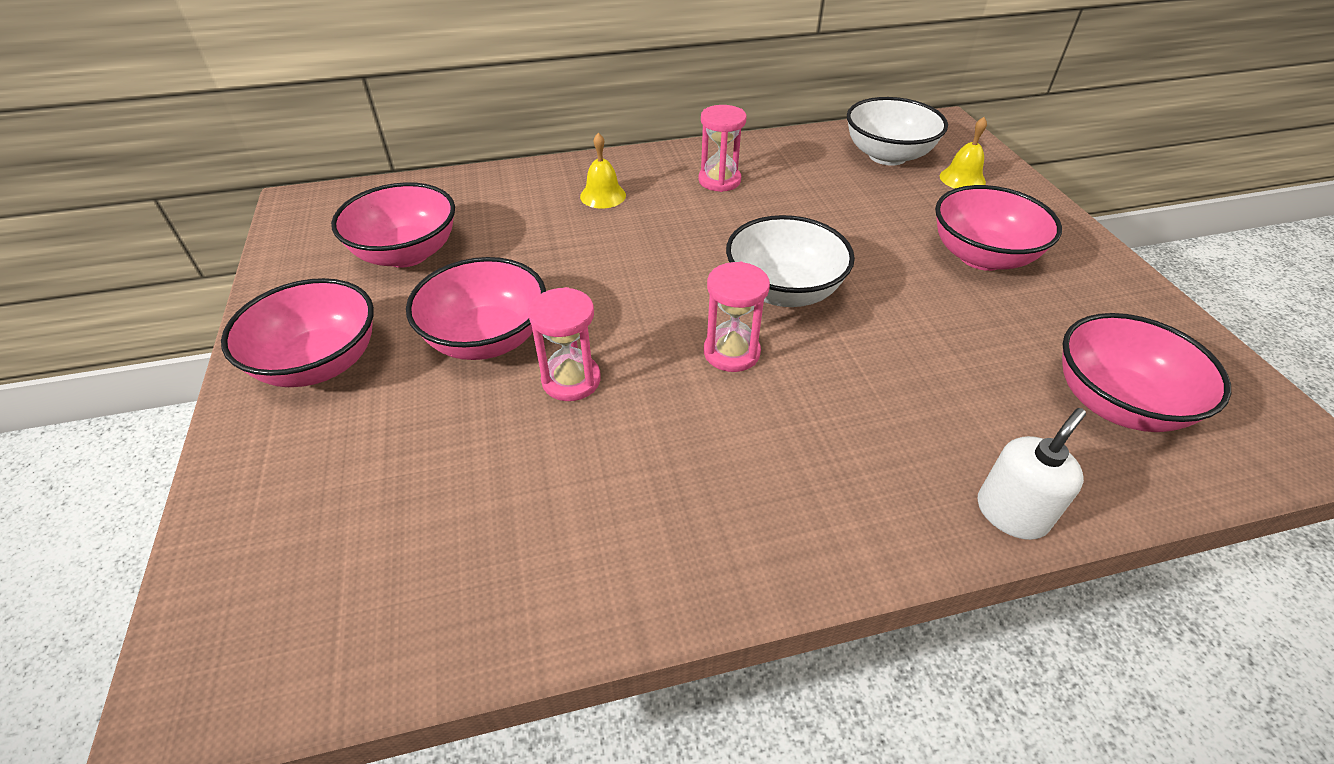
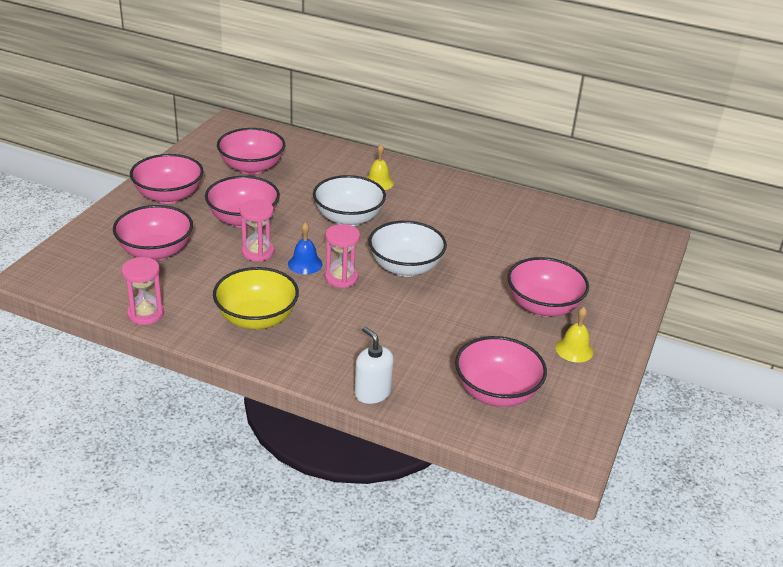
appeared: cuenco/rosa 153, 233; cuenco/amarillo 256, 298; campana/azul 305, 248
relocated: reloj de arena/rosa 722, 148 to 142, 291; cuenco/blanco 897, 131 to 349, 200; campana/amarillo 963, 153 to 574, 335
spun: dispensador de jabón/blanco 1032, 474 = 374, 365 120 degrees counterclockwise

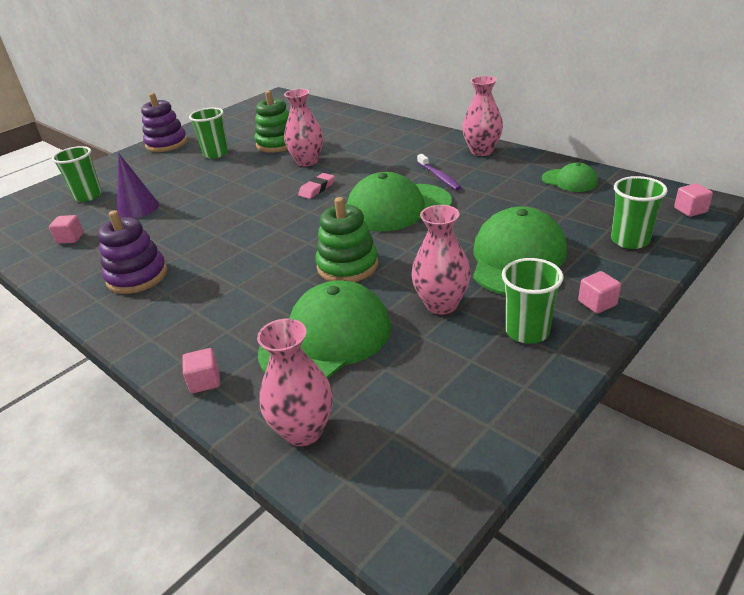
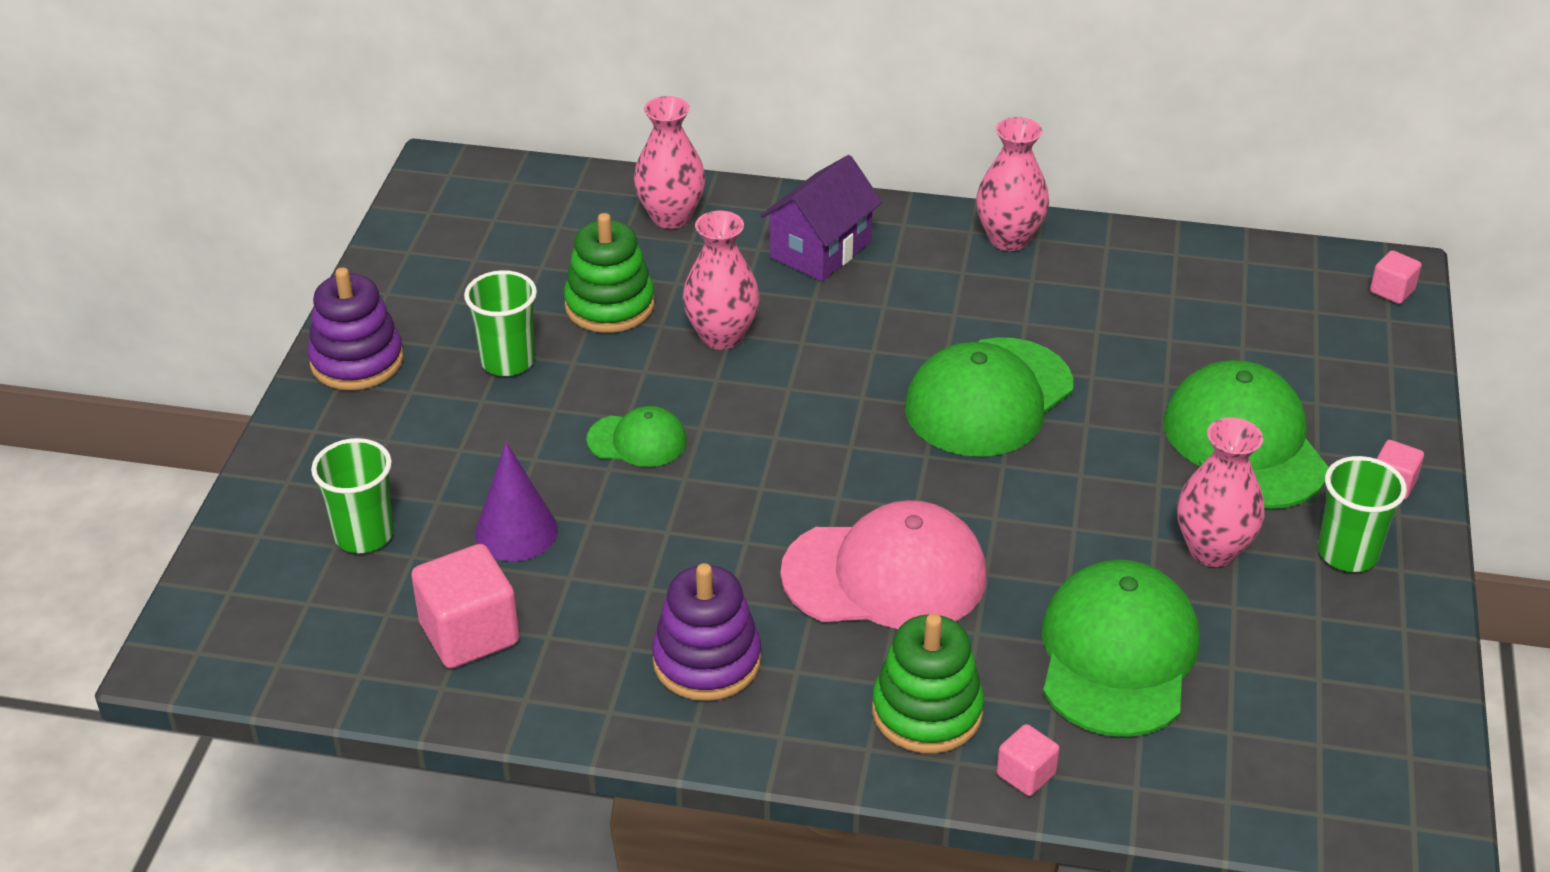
missing: goma de borrar/rosa 316, 186; cepillo de dientes/morado 439, 172; vaso/verde 639, 212
appeared: casa/morado 821, 218; gorra/rosa 883, 564
relocated: florero/rosa 295, 382 to 670, 162; juguete apilable/verde 346, 239 to 928, 683; gorra/verde 569, 177 to 637, 436
size: cubo/rosa 66, 229 = 465, 606 x1.91

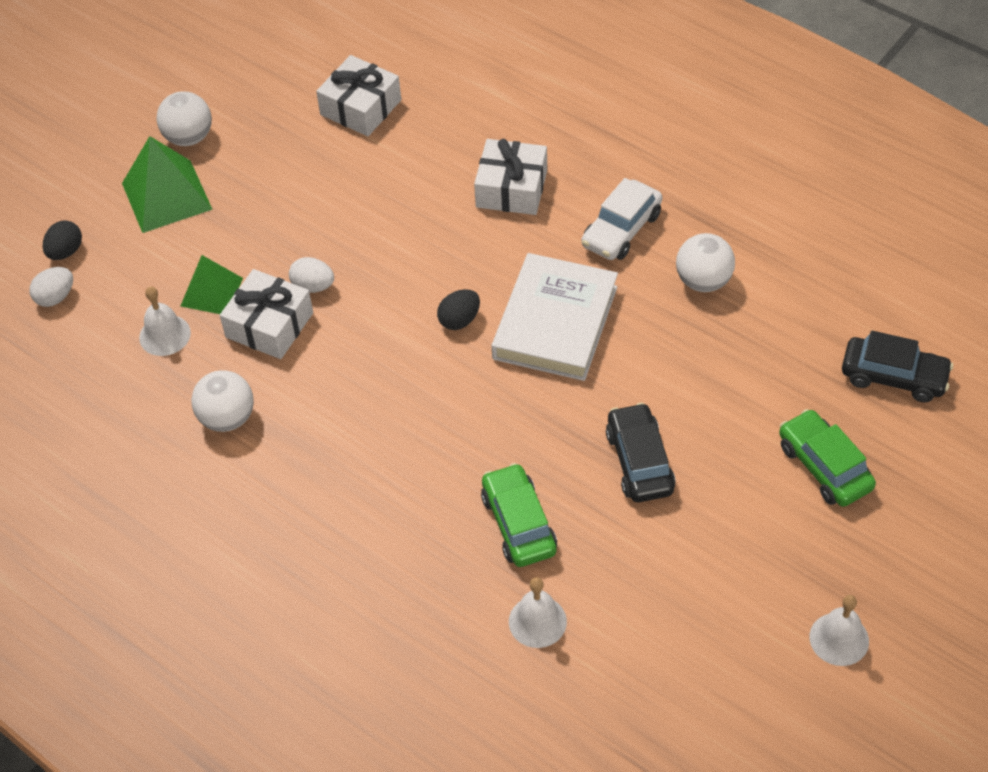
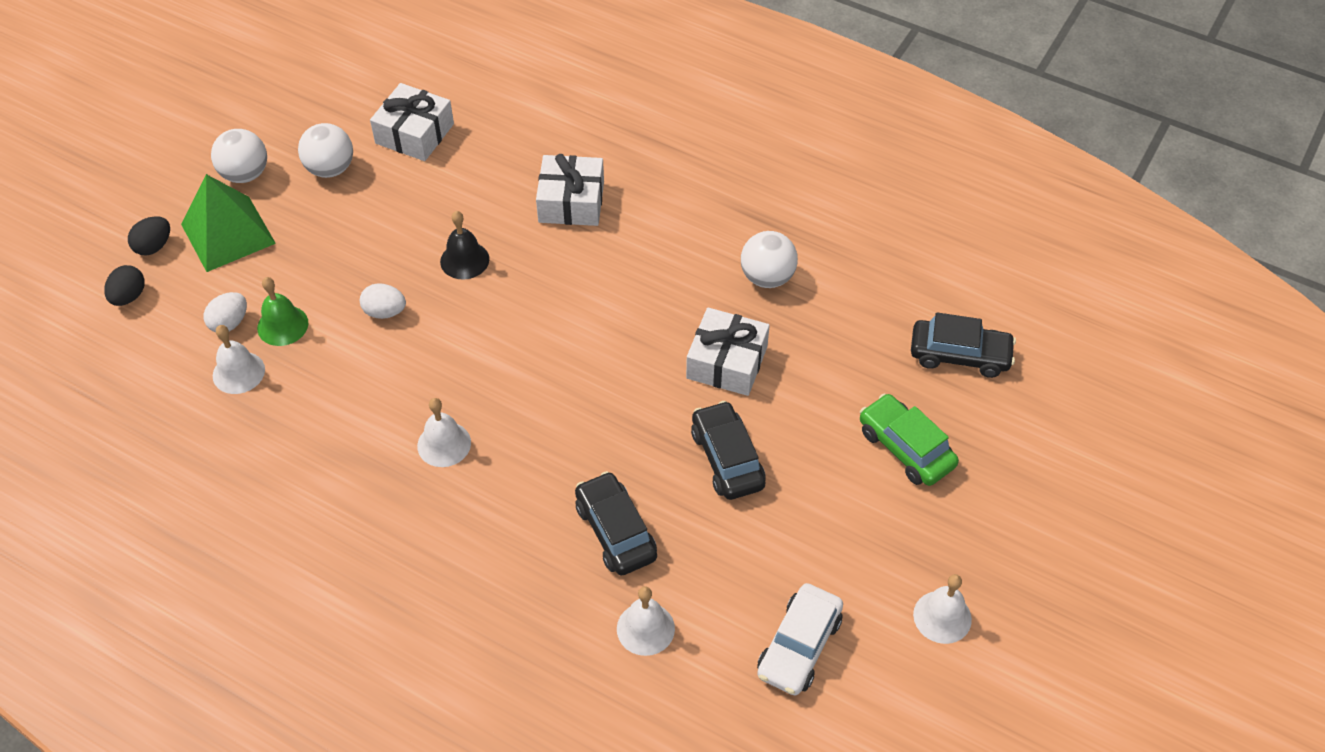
missing: libro/blanco 555, 317
appeared: campana/blanco 444, 432; campana/negro 464, 245
relocated: huevo/blanco 51, 287 to 225, 312; pelota/blanco 222, 401 to 325, 150; regalo/blanco 266, 314 to 728, 351; huevo/negro 458, 309 to 149, 235; coche/blanco 622, 219 to 800, 639
exchanged: pirámide/verde 212, 284 to campana/verde 282, 311
colour: coche/verde 519, 515 to coche/negro 616, 523

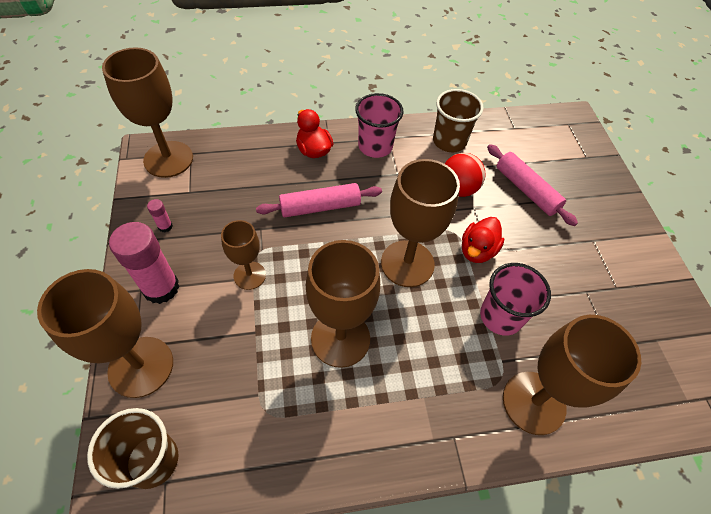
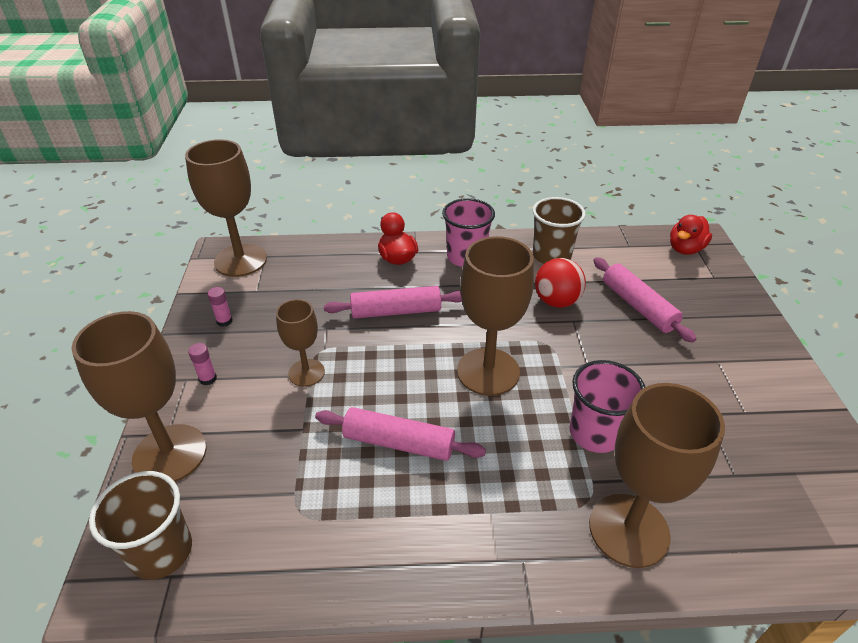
relocated: pato/rojo 483, 240 to 691, 235
exchanged: copa/marrón 343, 304 to rodillo/rosa 400, 434
size: barra de pegamento/rosa 144, 263 = 202, 364 x0.43

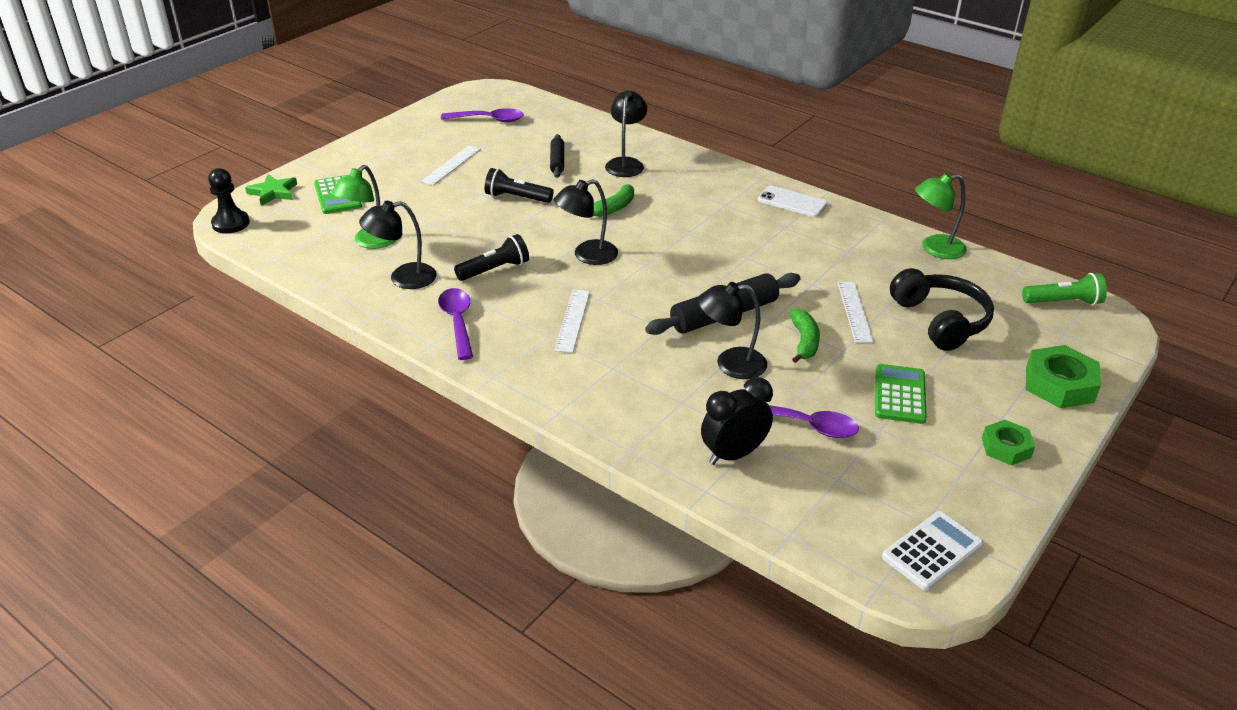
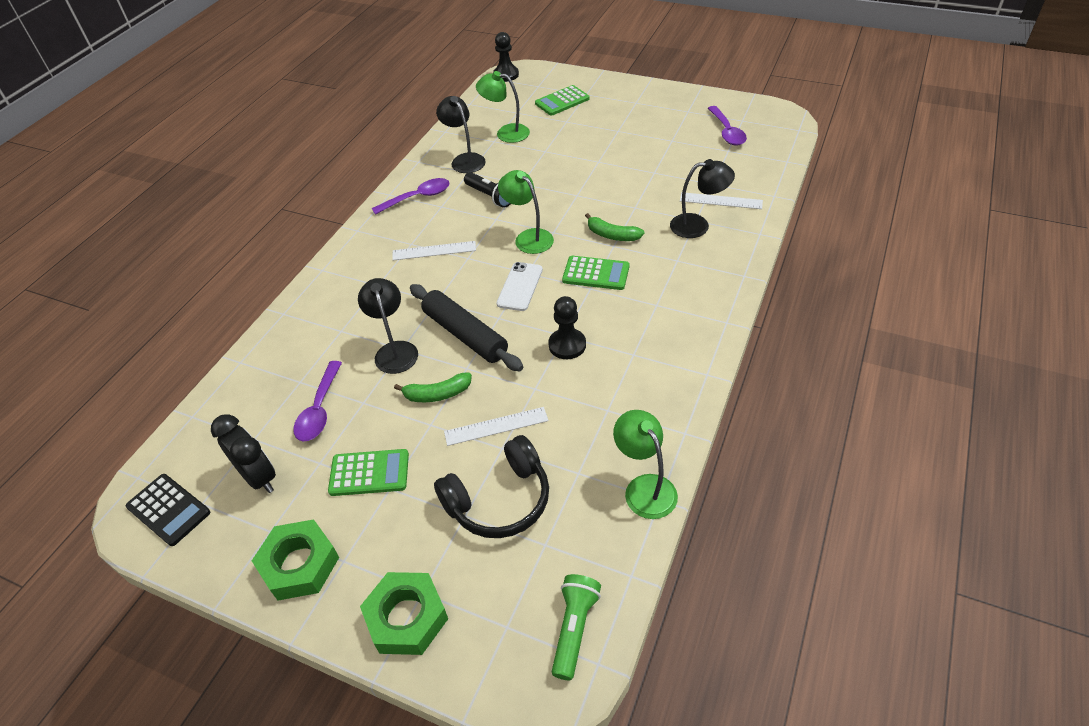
missing: estrella/verde 271, 190; lámpara de mano/negro 519, 185; rodillo/negro 557, 156
appeared: peón/negro 567, 327; calculadora/verde 596, 273
relocated: regla/blanco 451, 165 to 721, 200; despertador/negro 737, 421 to 243, 453; móvil/blanco 792, 201 to 520, 286
colour: lámpara/negro 586, 222 to lámpara/verde 526, 212; calculadora/blanco 932, 551 to calculadora/negro 168, 510
spun: lámpara de mano/verde 1064, 289 = 576, 627 150 degrees counterclockwise
size: tuerca/verde 1008, 442 = 295, 559 x1.58

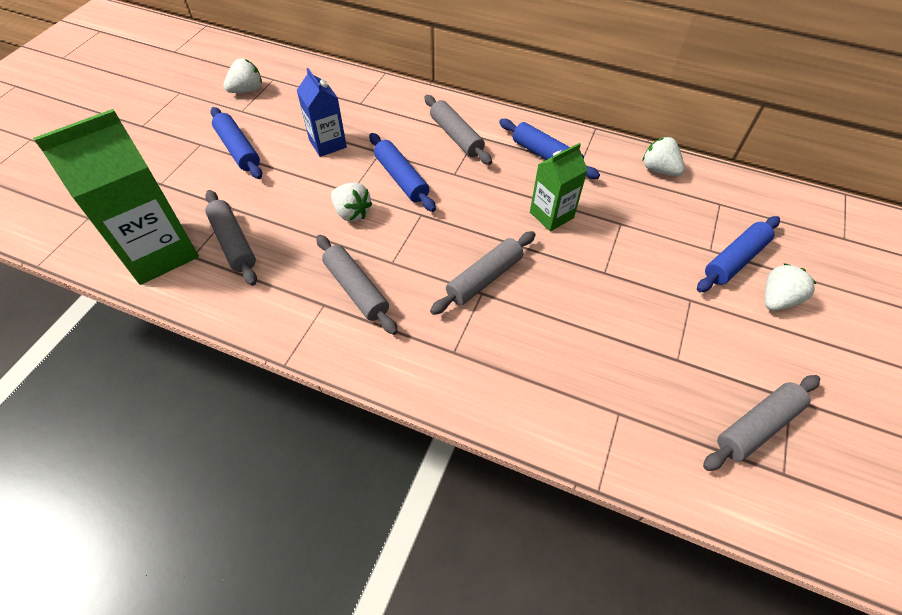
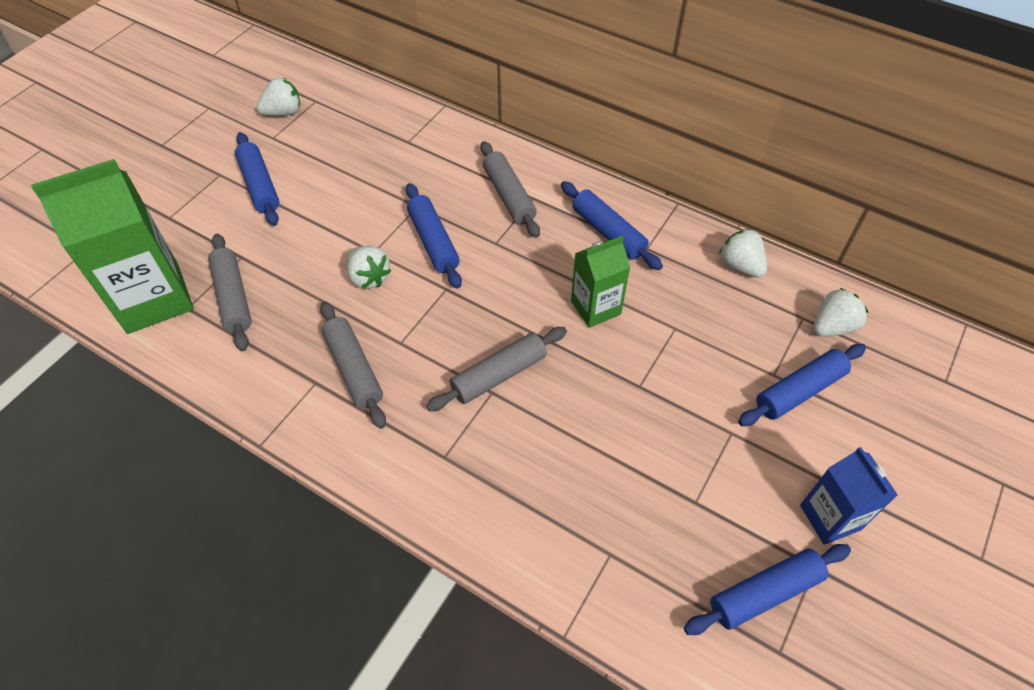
relocated: cartón de leche/azul 322, 112 to 849, 496; fresa/blanco 791, 287 to 840, 312
colour: rodillo/gris 761, 423 to rodillo/azul 767, 589

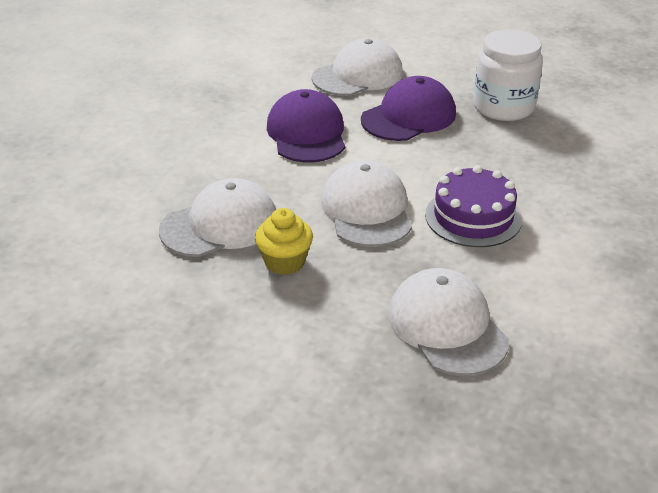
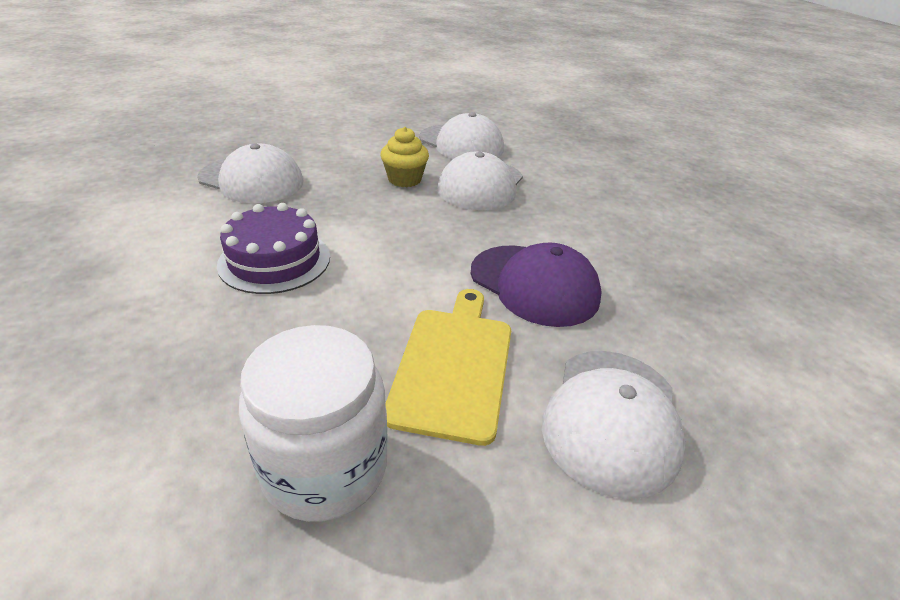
relocated: gorra/blanco 366, 203 to 461, 135
exchanged: gorra/morado 408, 108 to tabla de cortar/amarillo 448, 367

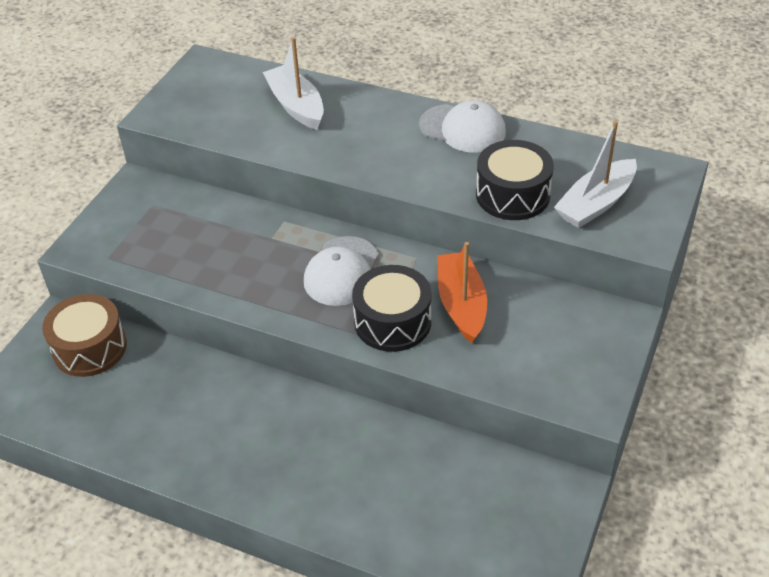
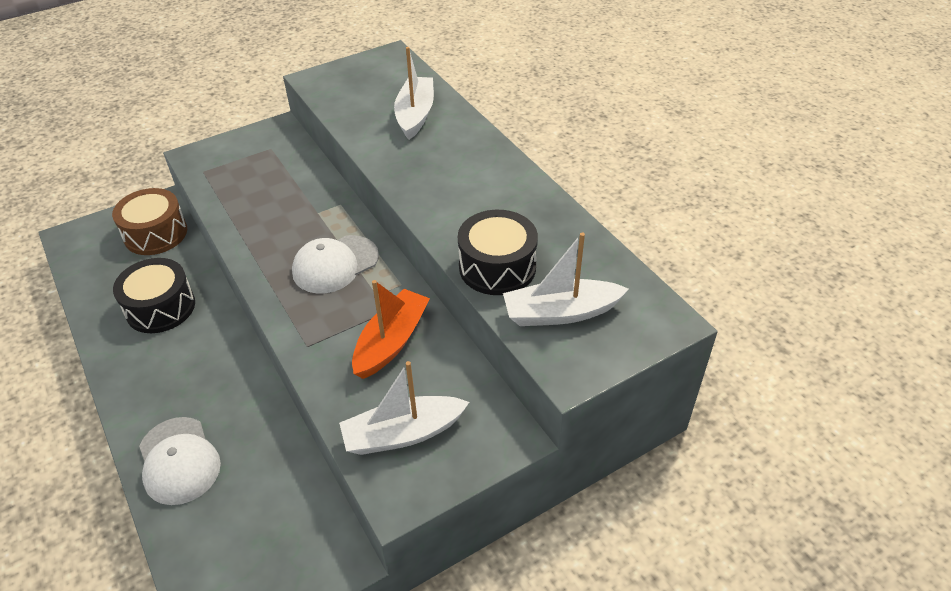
appeared: barco/blanco 404, 408
relocated: tambor/negro 391, 308 to 154, 295; gorra/blanco 462, 126 to 180, 461

